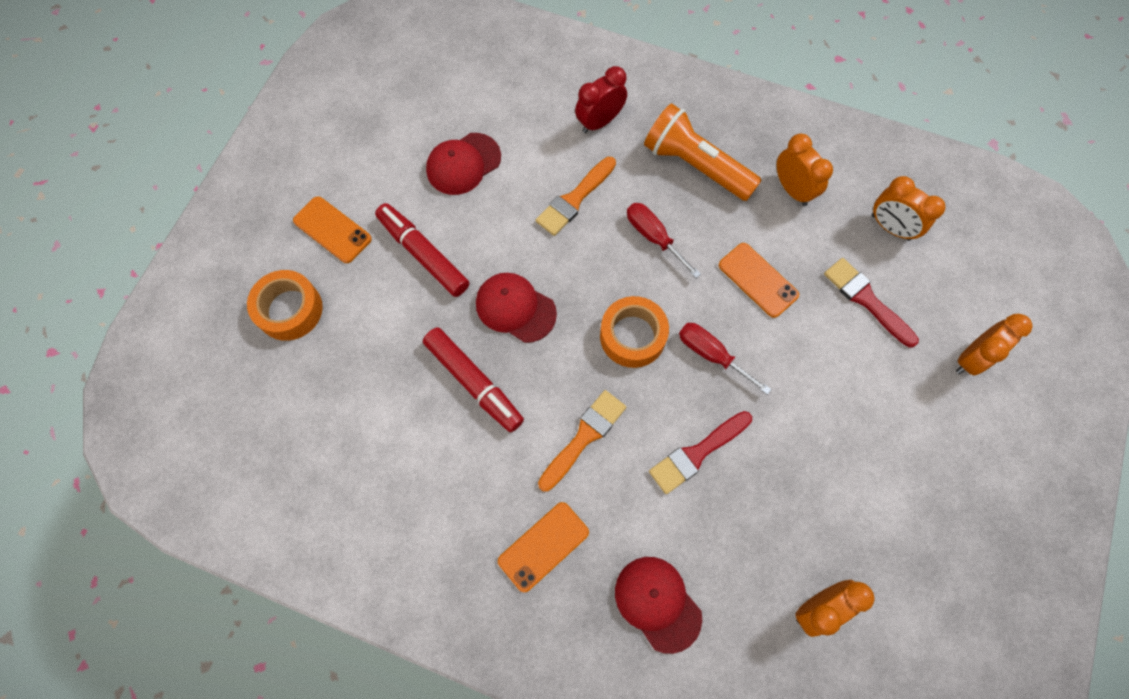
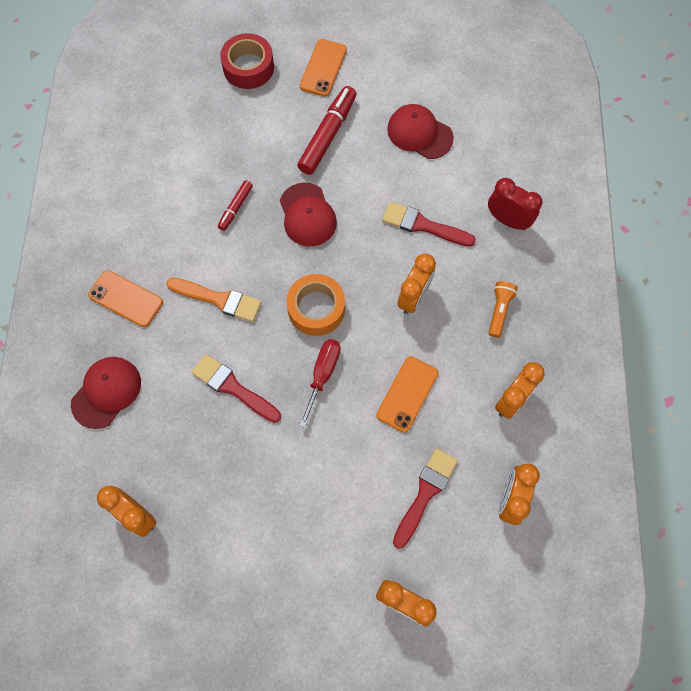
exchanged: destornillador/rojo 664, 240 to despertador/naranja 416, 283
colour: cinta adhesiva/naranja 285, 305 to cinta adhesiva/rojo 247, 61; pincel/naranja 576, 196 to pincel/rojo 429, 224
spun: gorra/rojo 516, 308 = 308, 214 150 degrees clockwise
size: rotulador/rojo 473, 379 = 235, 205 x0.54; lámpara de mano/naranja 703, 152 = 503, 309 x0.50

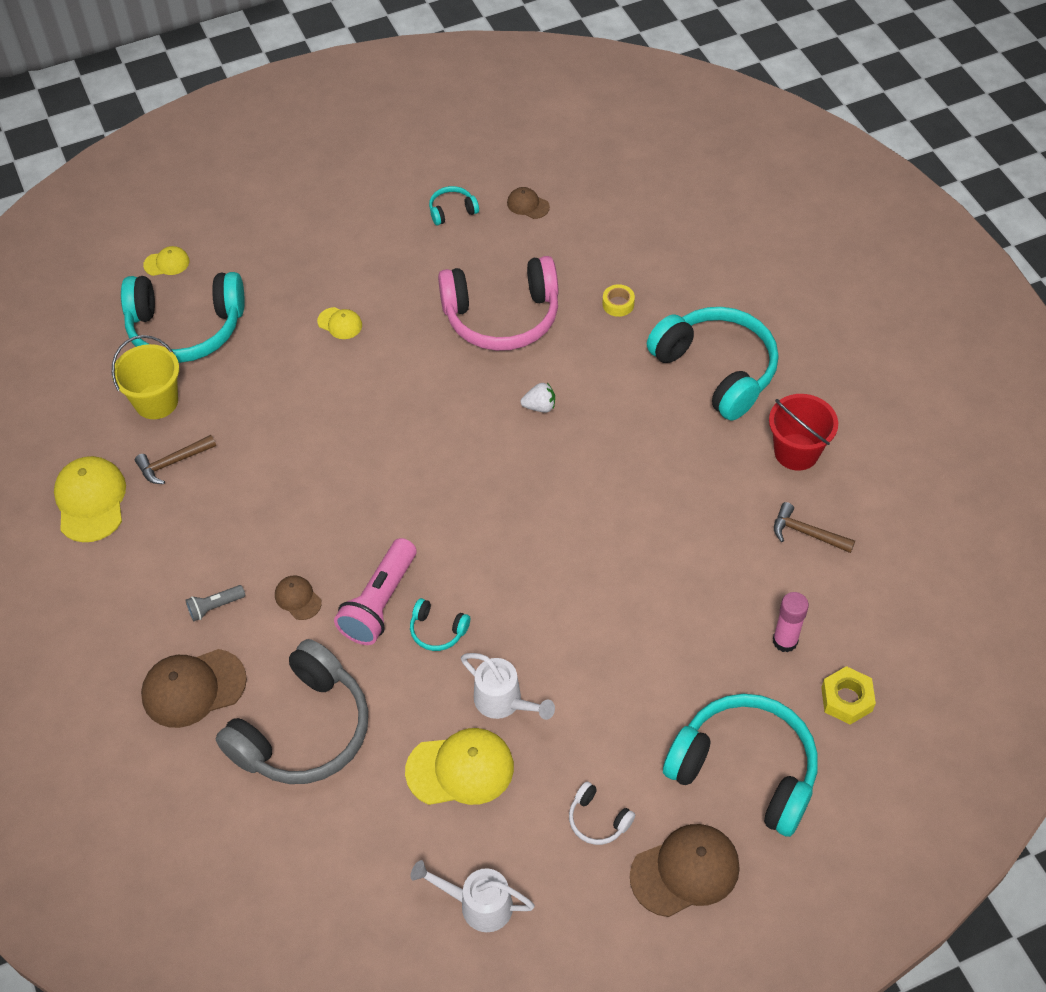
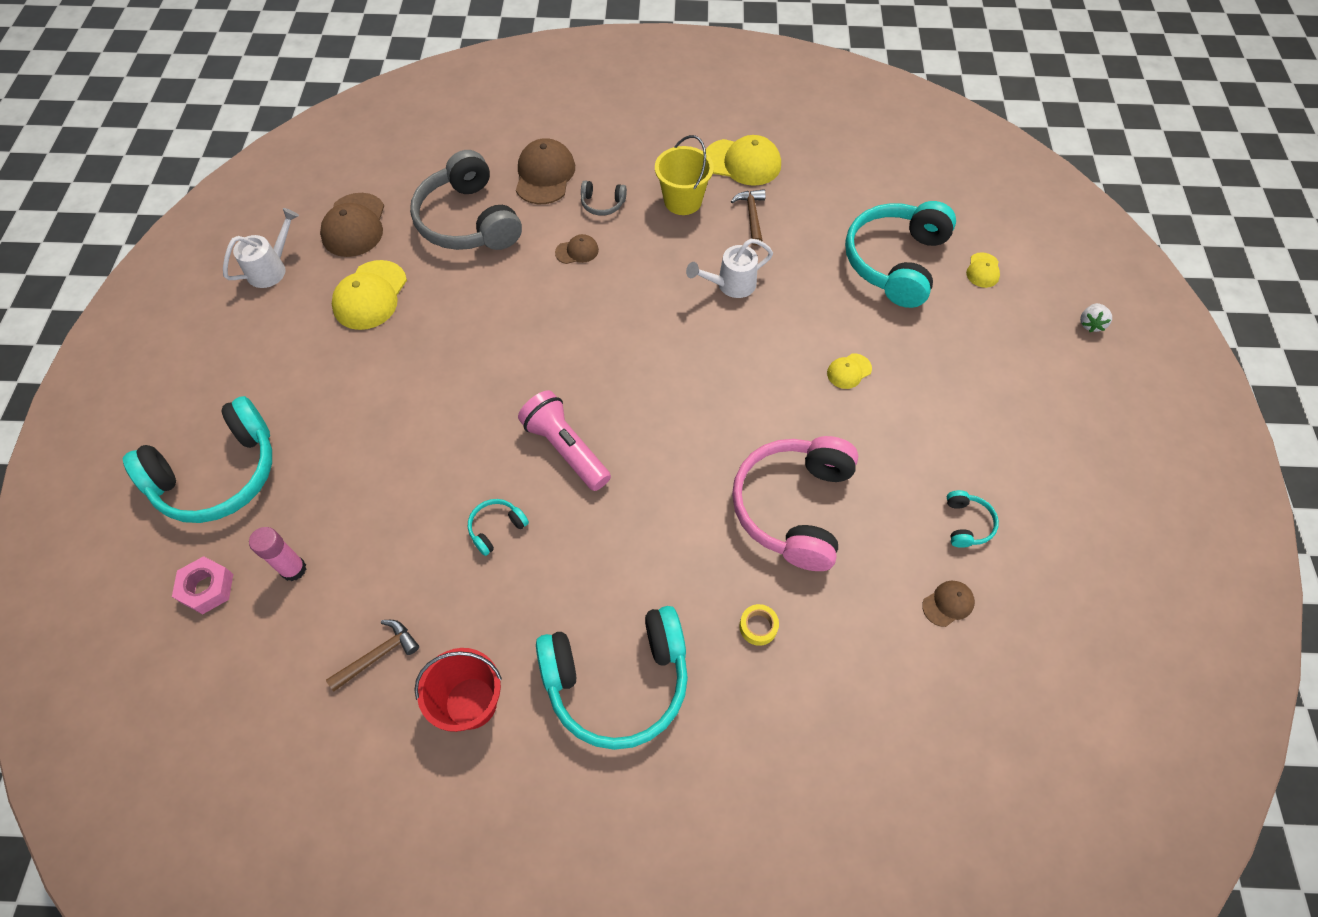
missing: auriculares/blanco 602, 813
relocated: balde/amarillo 145, 377 to 684, 175; lámpara de mano/rosa 375, 591 to 564, 440; auriculares/turquesa 440, 624 to 498, 527; regadera/blanco 508, 686 to 729, 268; fresa/blanco 538, 397 to 1096, 317; gorra/marrón 685, 870 to 352, 225
exchanged: lámpara de mano/gris 215, 603 to auriculares/gris 604, 198
colour: tuerca/amarillo 848, 695 to tuerca/rosa 202, 585

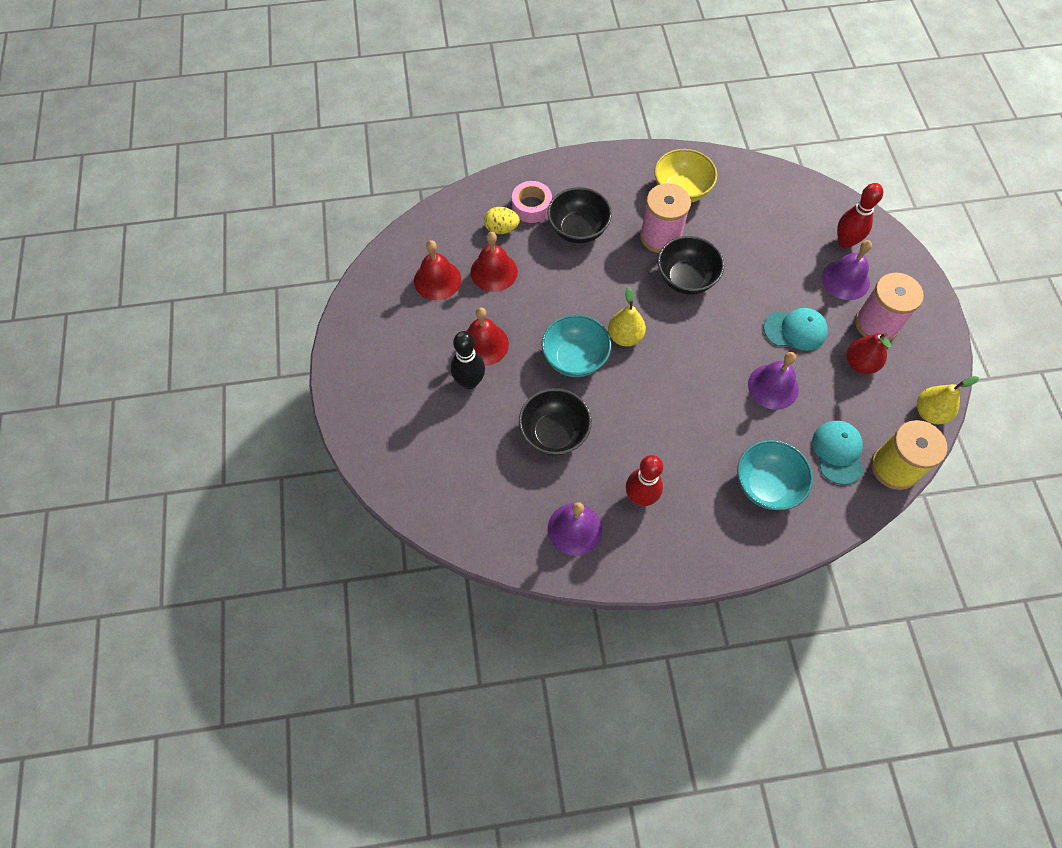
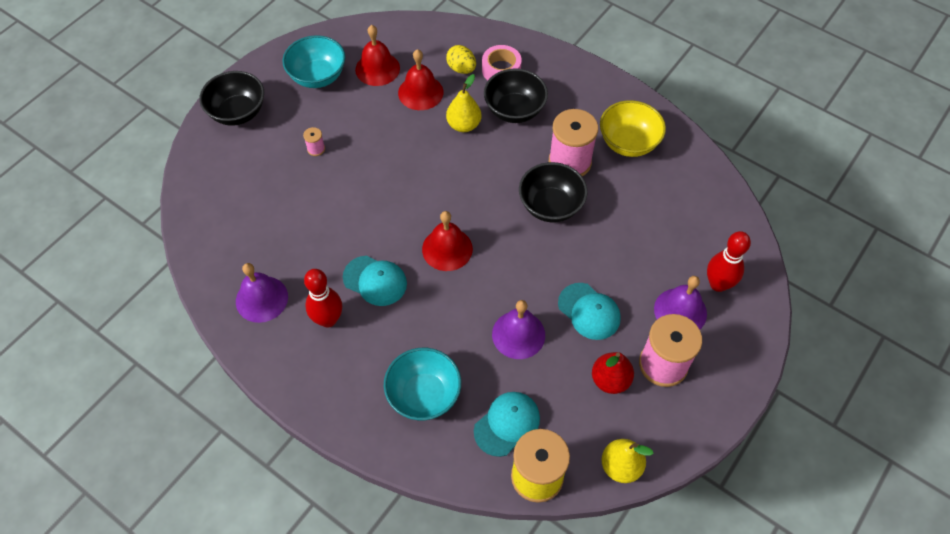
appeared: gorra/turquesa 375, 281
relocated: campana/rojo 487, 336 to 447, 241; cuenco/negro 555, 421 to 231, 98; cuenco/turquesa 576, 345 to 314, 61; pera/amarillo 627, 316 to 463, 103
exchanged: bolo/negro 468, 360 to carrete/rosa 314, 141

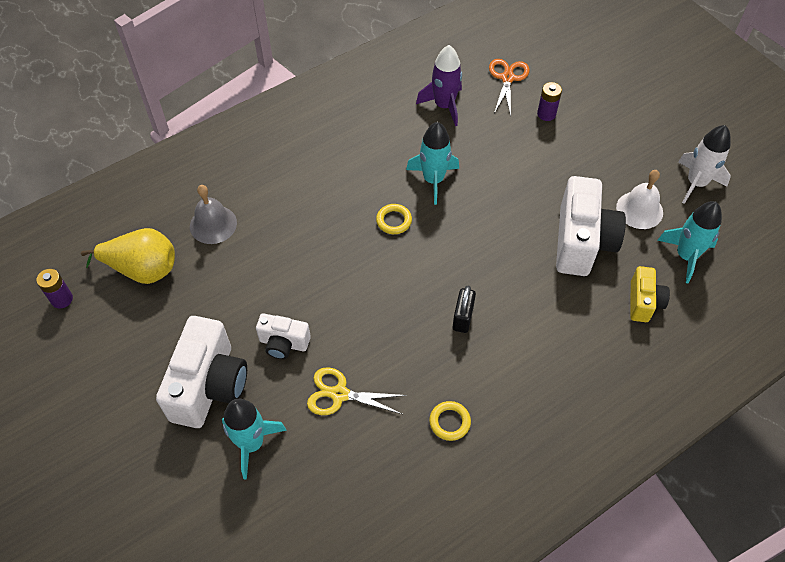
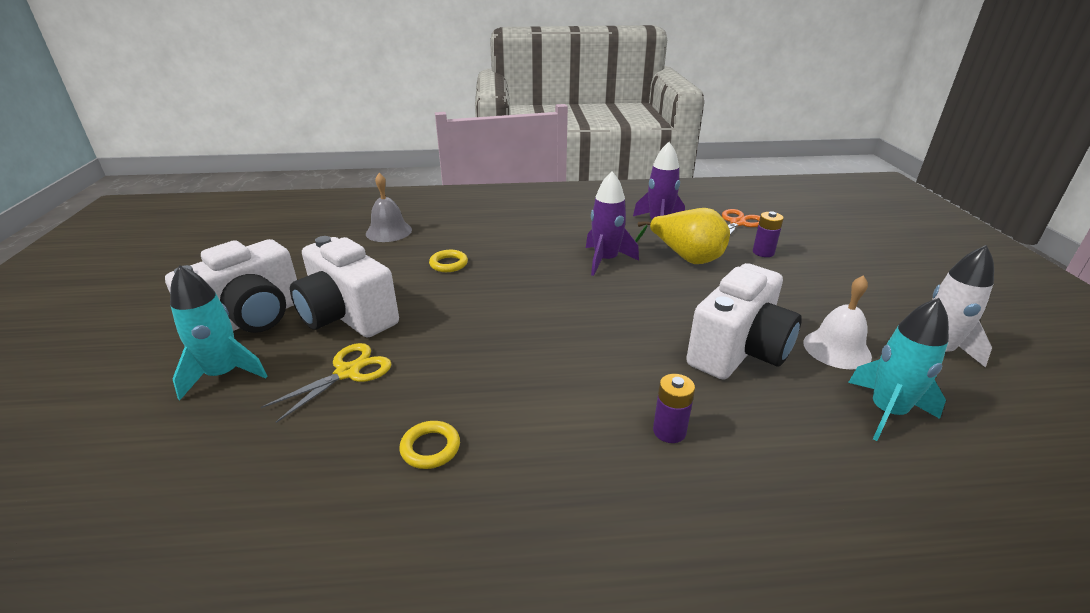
missing: candado/negro 464, 309; cámara/amarillo 650, 294
relocated: pila/morado 54, 288 to 674, 408; pera/amarillo 128, 256 to 682, 236; anillo/amarillo 394, 219 to 448, 261
colour: cohete/turquesa 432, 163 to cohete/morado 612, 223
spun: tijeras/amarillo 357, 391 = 326, 383 90 degrees clockwise
size: cámara/blanco 283, 336 = 344, 287 x1.85

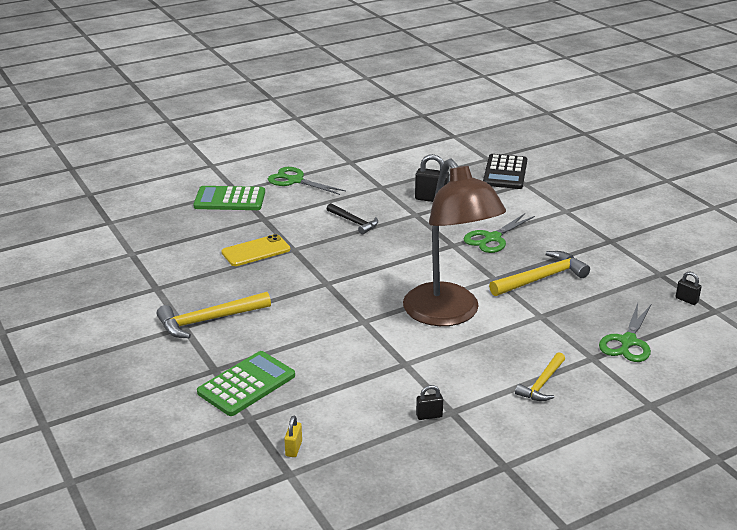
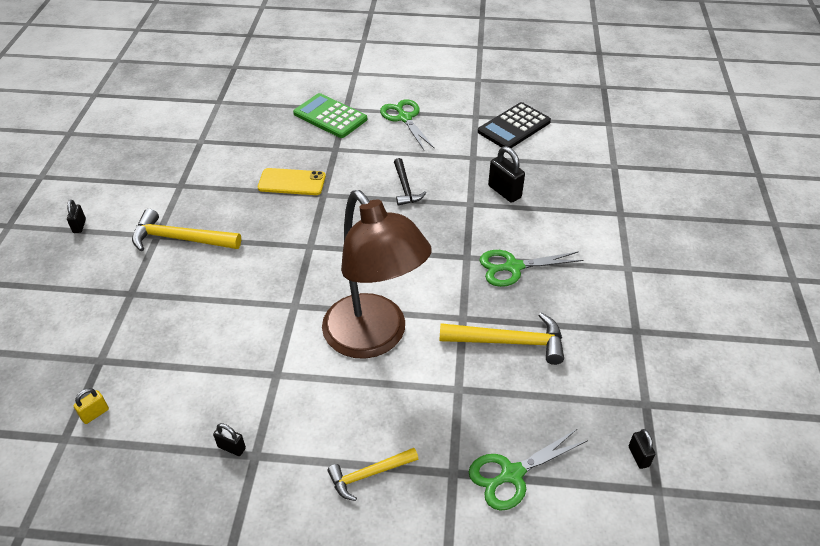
missing: calculadora/verde 246, 383
appeared: candado/negro 76, 216
relocated: calculadora/negro 505, 171 to 514, 125
spun: lámpara/marrón 454, 242 = 377, 274 45 degrees counterclockwise

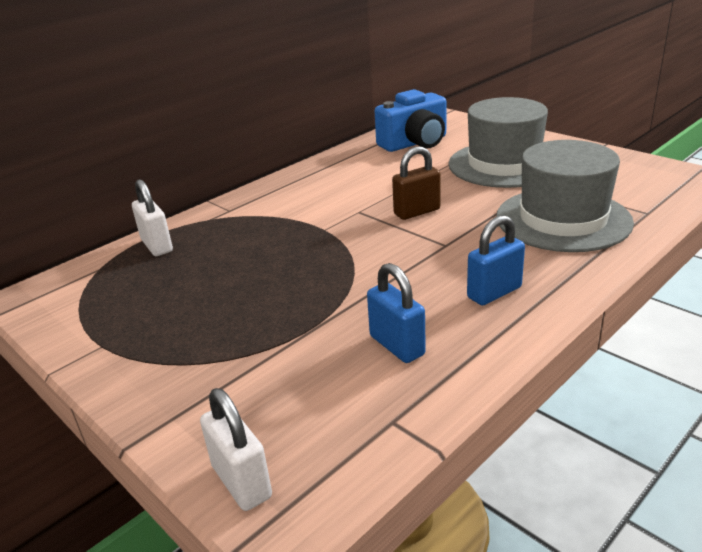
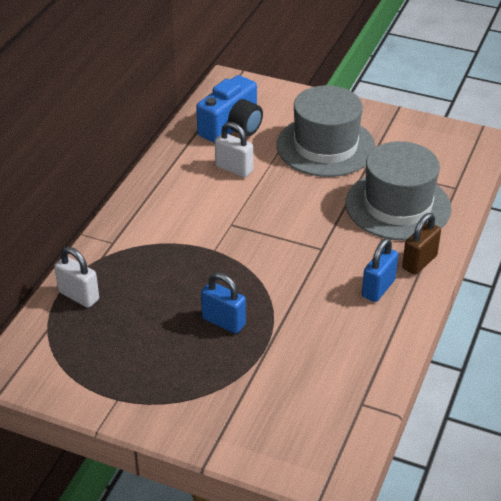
relocated: candado/blanco 236, 449 to 234, 149; candado/azul 396, 313 to 223, 303; candado/marrón 416, 183 to 421, 244

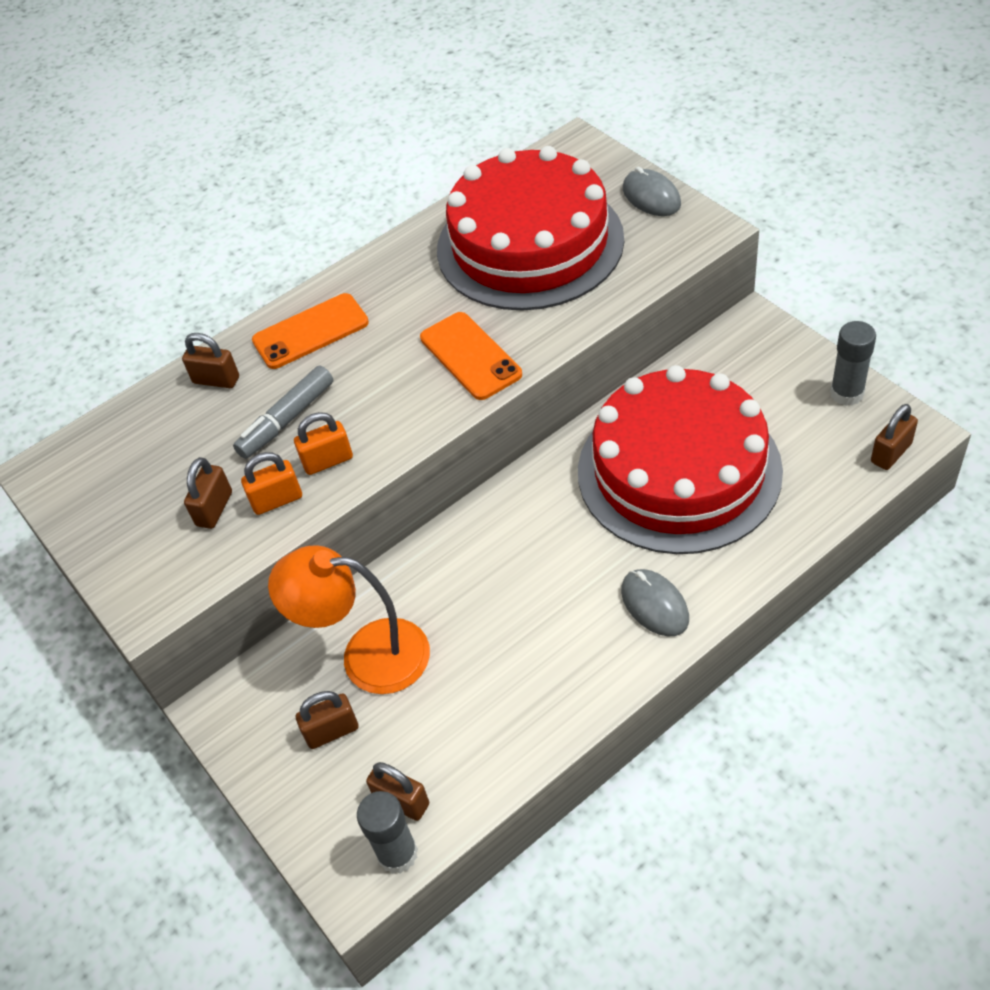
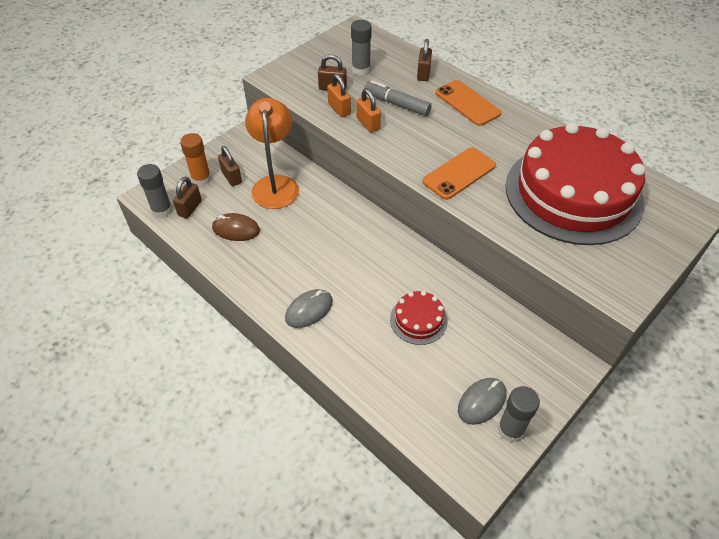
missing: candado/marrón 894, 437
appeared: barra de pegamento/naranja 196, 159; ratón/marrón 236, 227; barra de pegamento/gris 361, 48
relocated: ratón/gris 652, 191 to 482, 401
size: tarta/rojo 680, 459 = 419, 318 x0.41

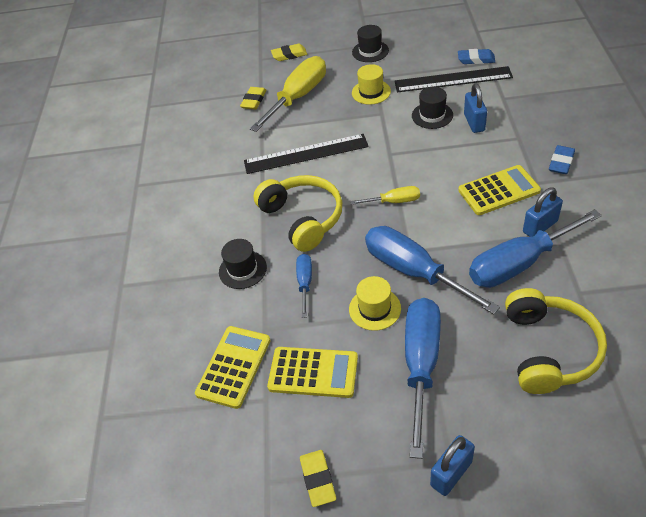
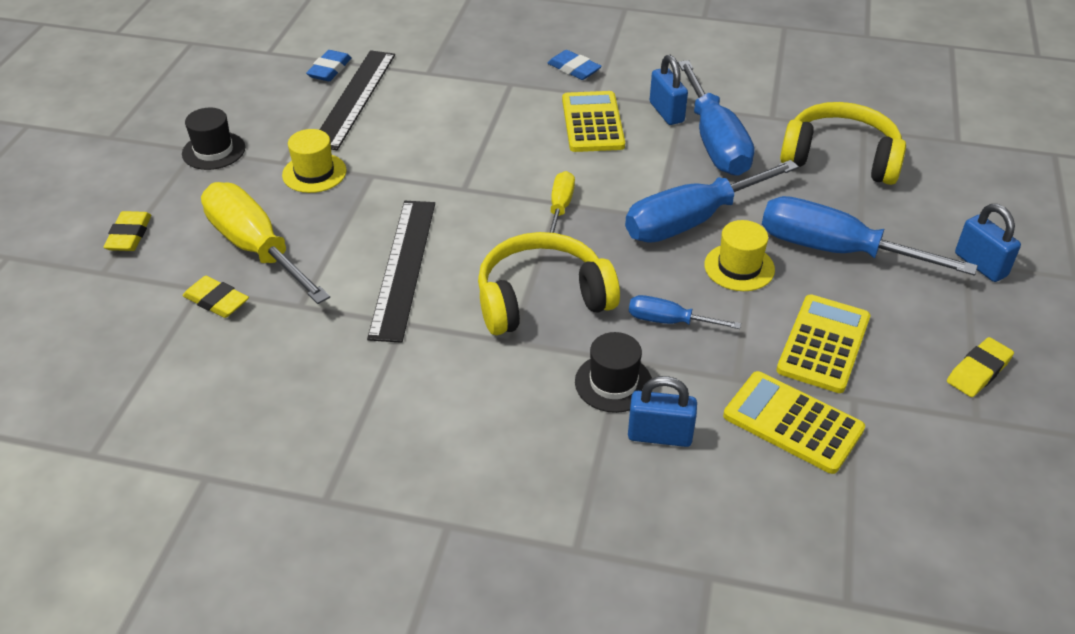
missing: sombrero/negro 432, 108
relocated: candado/azul 475, 108 to 662, 411
spun: goma de borrar/amarillo 318, 478 = 980, 367 45 degrees counterclockwise

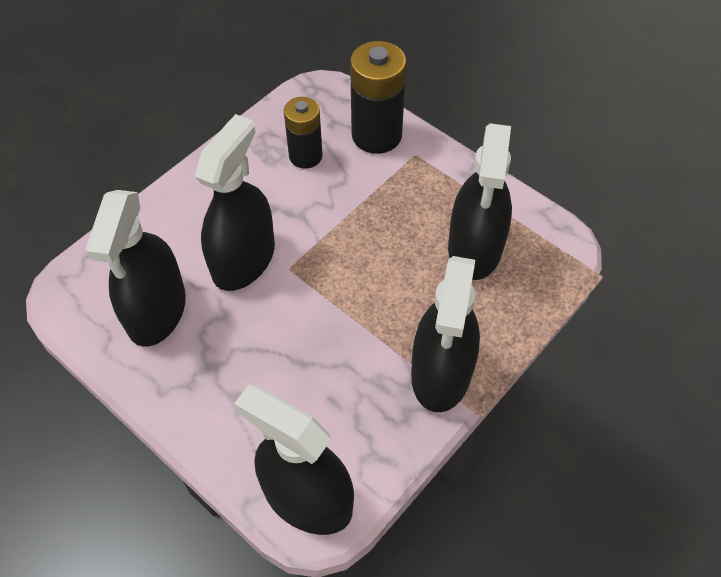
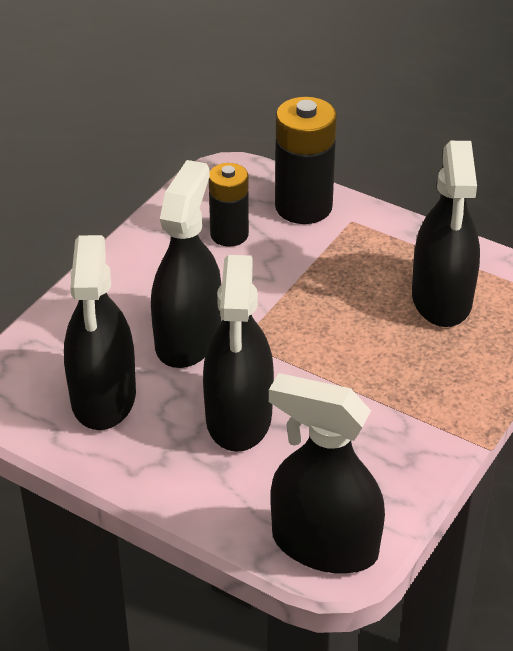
relocated: pulverizador/negro 445, 334 to 238, 353

